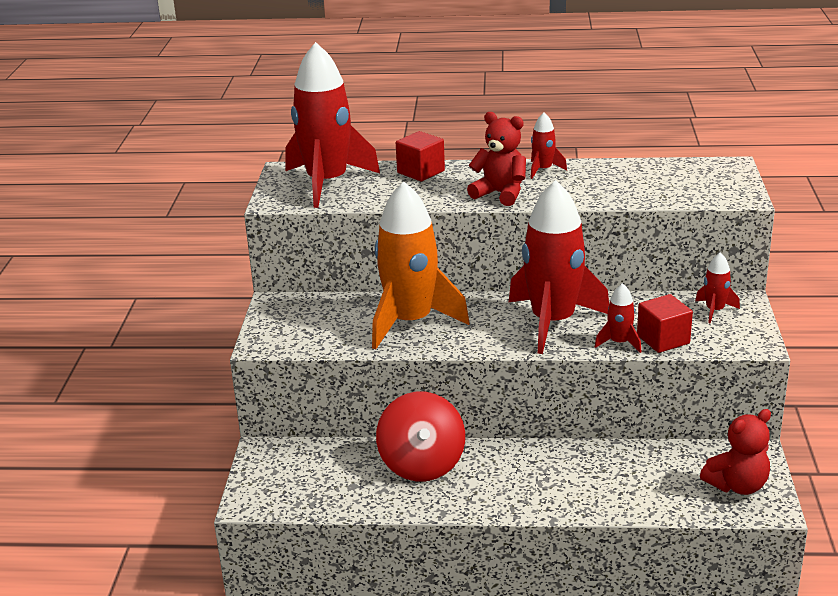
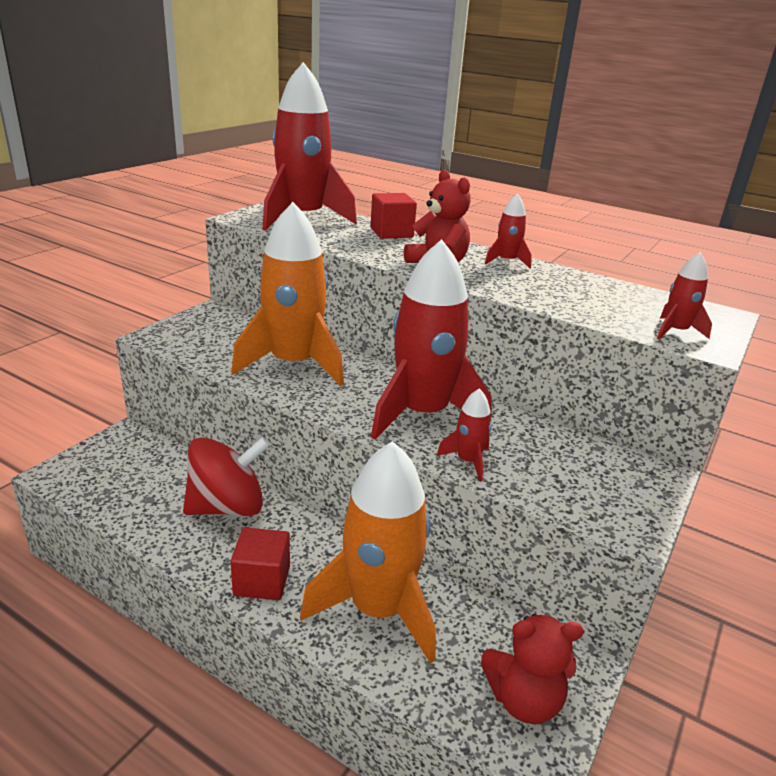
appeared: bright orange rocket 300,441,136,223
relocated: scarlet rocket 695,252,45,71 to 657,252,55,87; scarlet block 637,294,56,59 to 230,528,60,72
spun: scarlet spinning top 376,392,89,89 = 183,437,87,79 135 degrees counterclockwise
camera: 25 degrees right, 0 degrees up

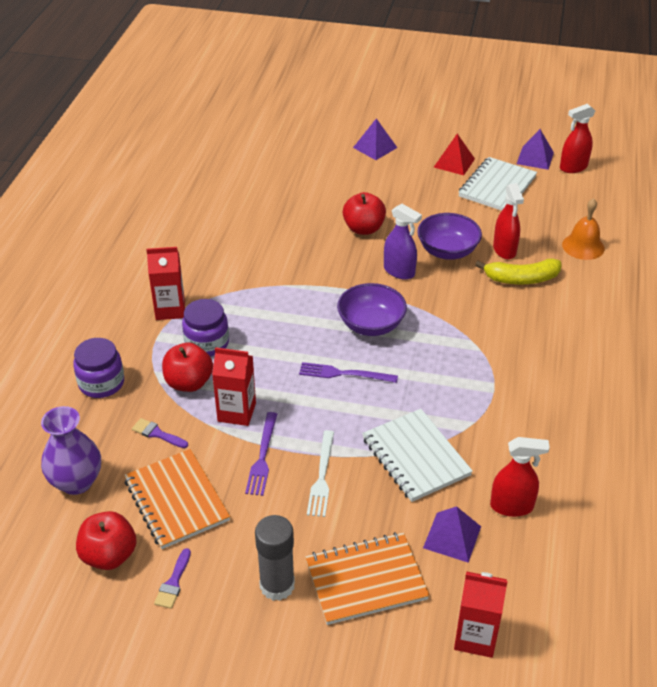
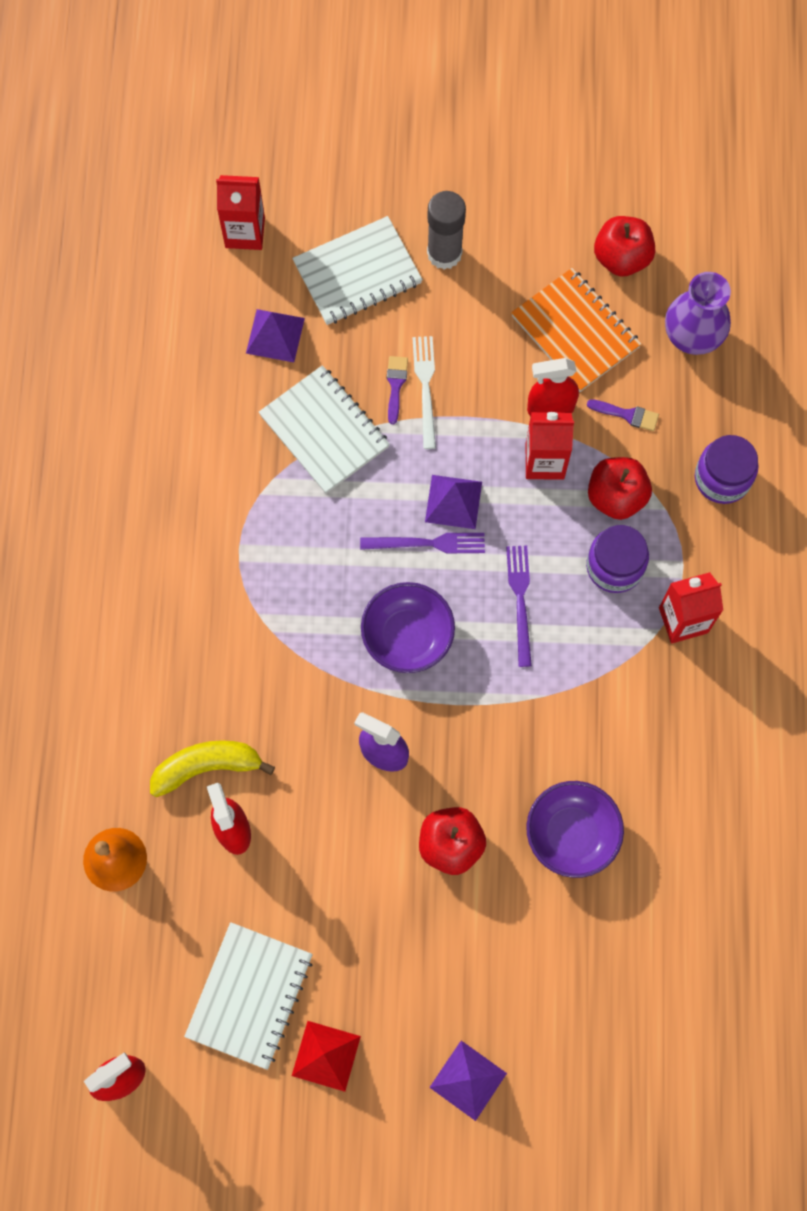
relocated: purple solid pyramid 517,129,37,41 to 425,475,57,54; purple deep dish 417,213,65,47 to 526,781,98,97; purple fork 245,412,32,84 to 506,546,26,121; scarlet spray bottle 490,437,60,80 to 527,358,52,58; purple brush 154,548,37,61 to 387,356,21,68
colour: bright orange notebook 305,532,125,93 to snow-white notebook 292,216,131,109
camera: 170 degrees right, 30 degrees up

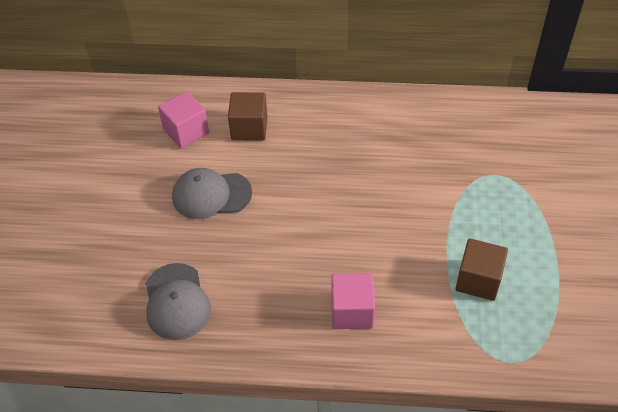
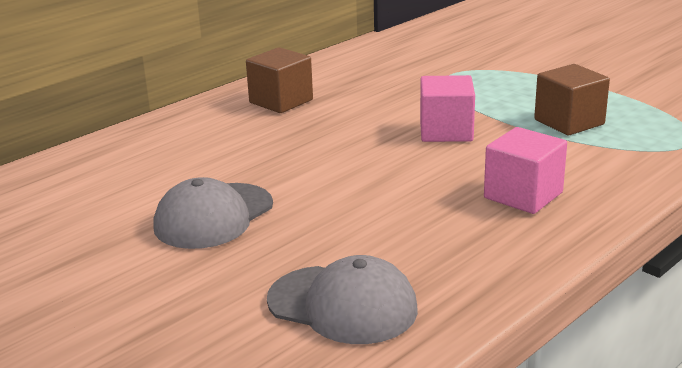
relocated: pink block 158,91,51,58 to 420,75,55,67; dark brown block 228,92,40,49 to 246,47,67,66
camera: 50 degrees left, 25 degrees down

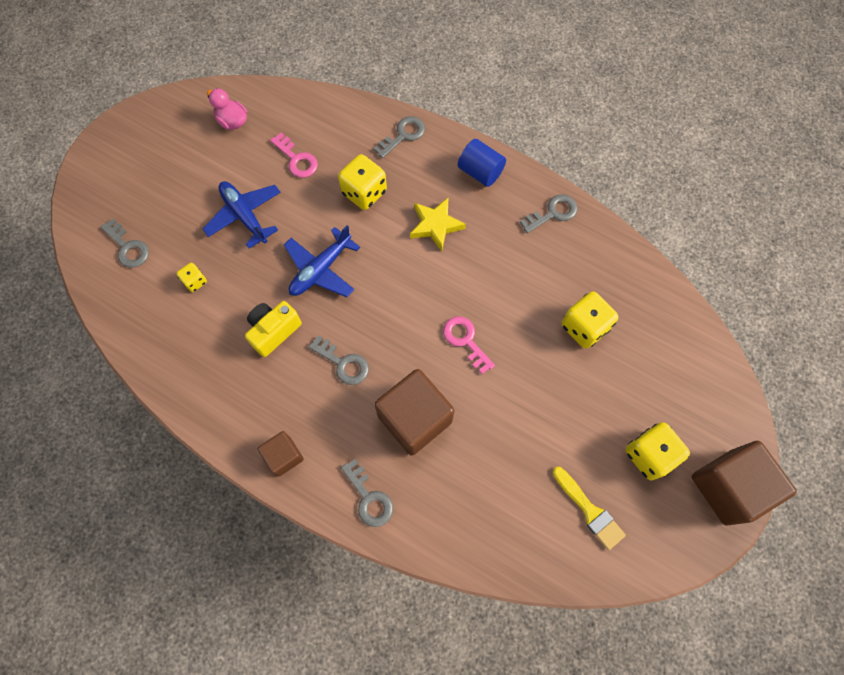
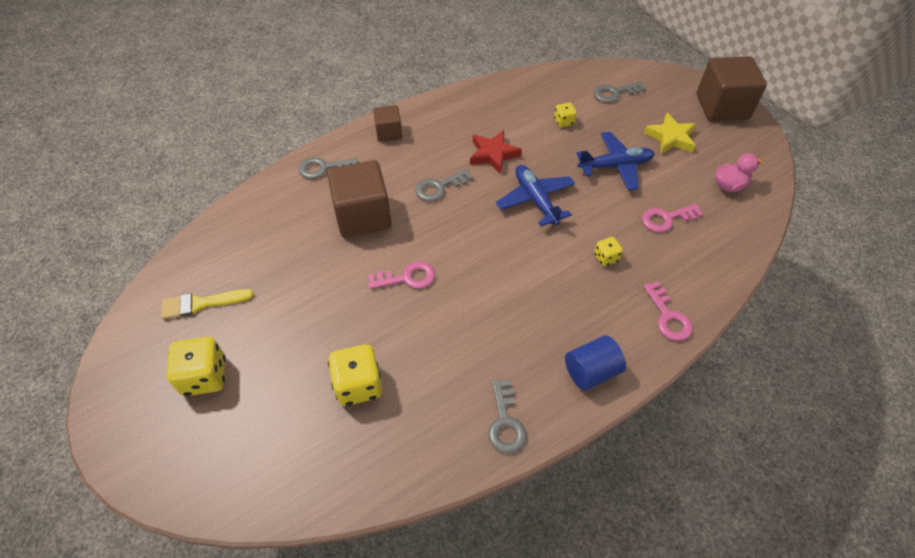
relocated: golden star shape 410,198,56,53 to 644,113,53,41; dark brown block 692,441,105,85 to 697,56,70,65
exchanged: golden photo camera 245,301,57,56 to scarlet star shape 470,130,52,44
colour: ash-grey key 373,116,52,42 to pink key 643,281,50,60
size: golden die 338,154,49,56 = 594,237,29,29 x0.53
camera: 115 degrees right, 15 degrees down

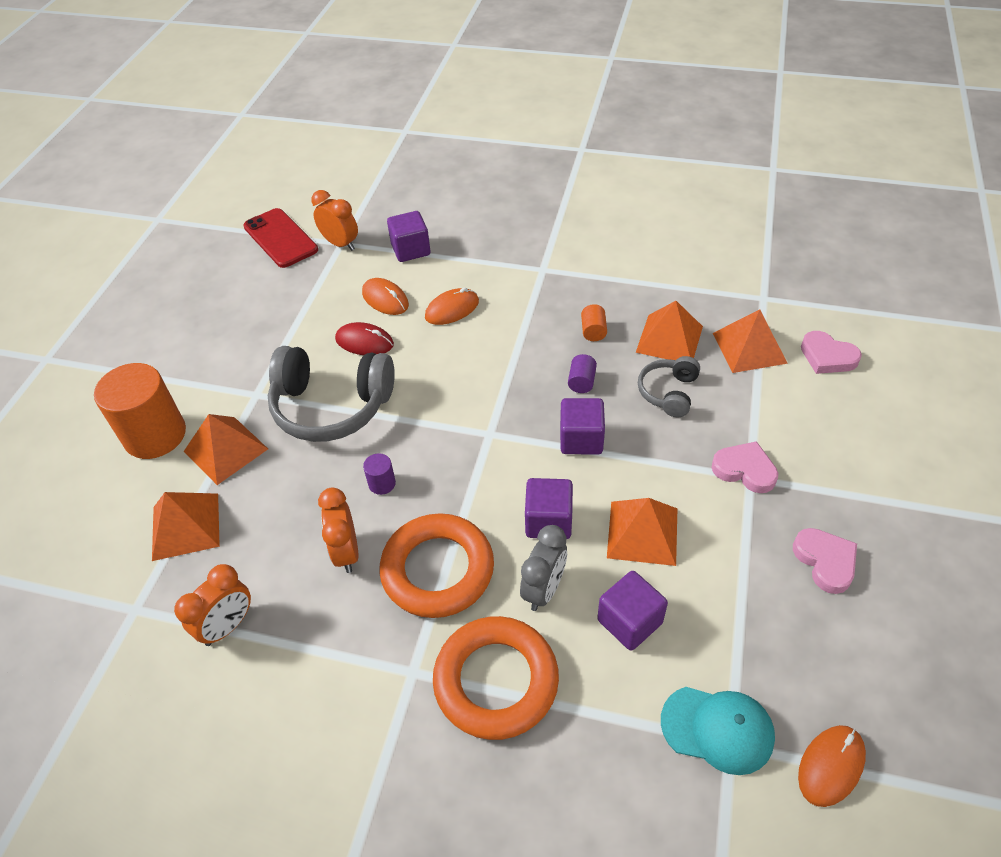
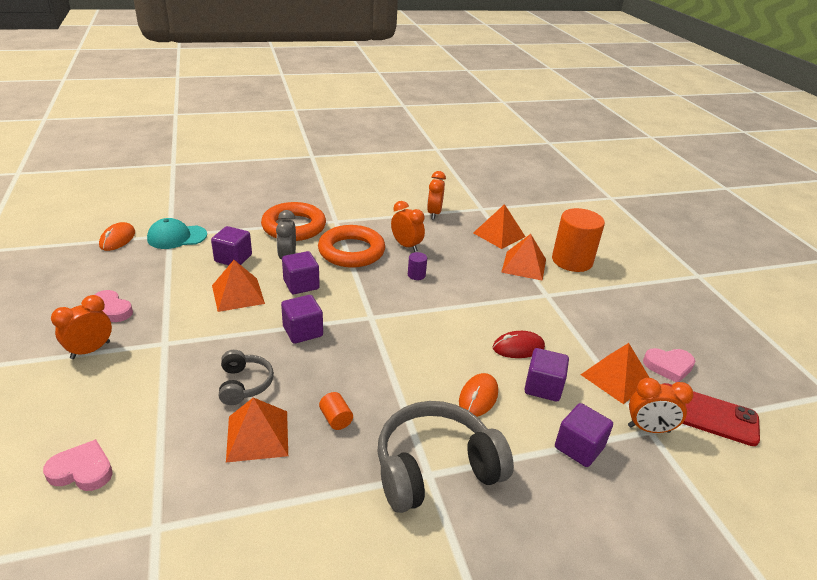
missing: purple solid cylinder 568,354,29,39
appeared: bright orange bedside clock 51,295,61,64
relocated: bright orange solid pyramid 713,309,75,64 to 581,343,69,61; ash-grey headset 268,346,127,96 to 377,401,137,112; pink heart 711,441,67,52 to 643,348,52,34
exchanged: bright orange mouse 362,278,47,37 to purple block 524,348,45,54
camera: 145 degrees right, 15 degrees down

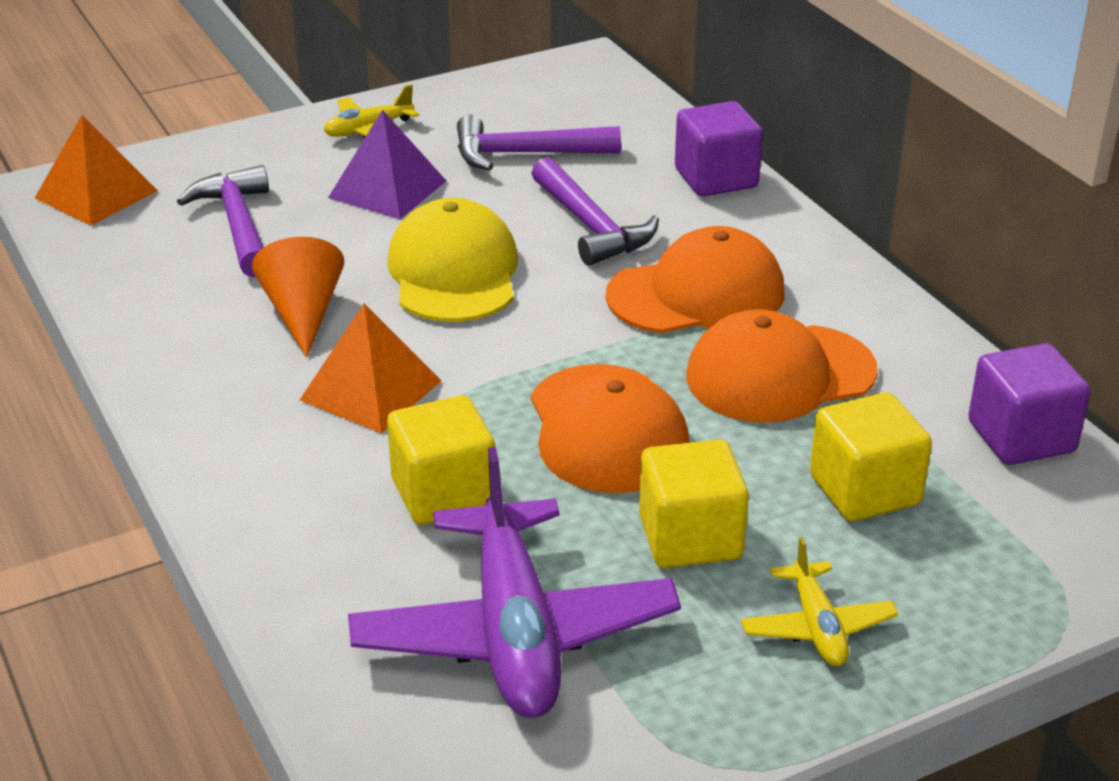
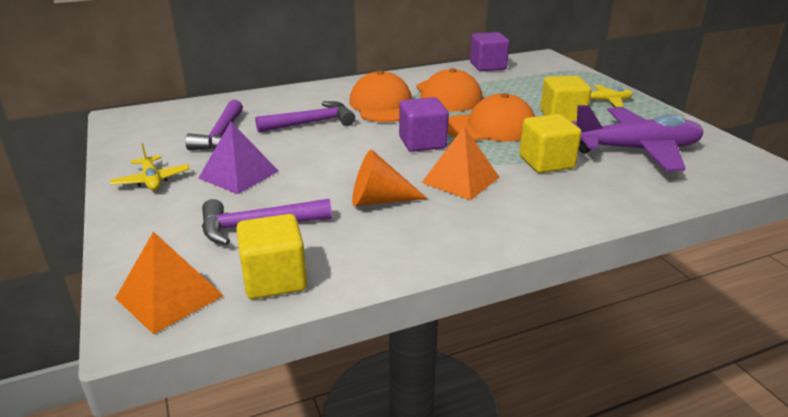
missing: golden peaked cap 387,198,131,124
relocated: purple block 675,101,88,95 to 399,97,50,55; golden block 810,392,122,129 to 236,214,71,85
camera: 85 degrees left, 5 degrees down

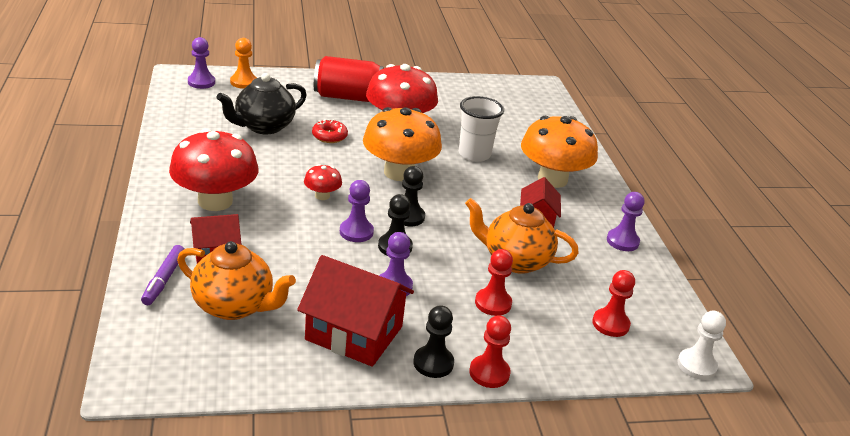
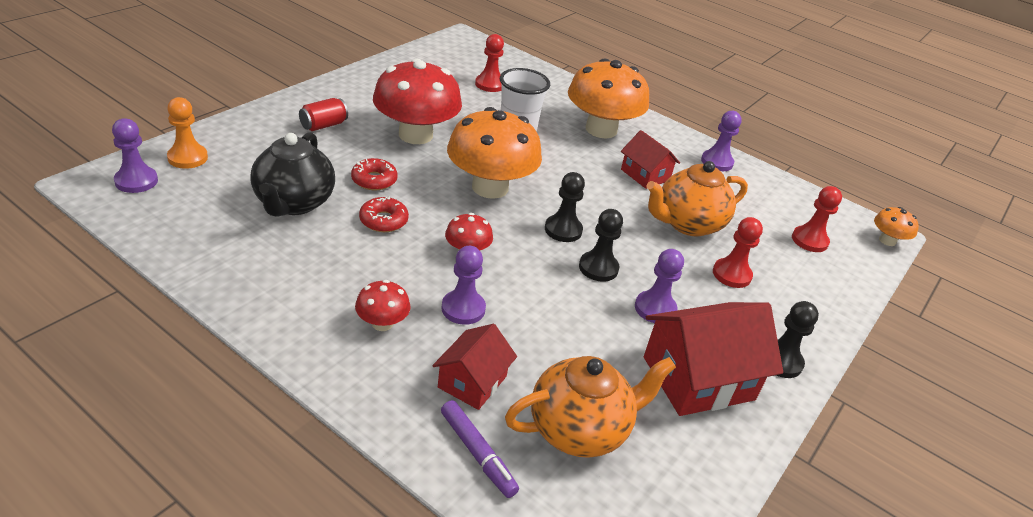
appeared: scarlet glazed donut 359,196,50,36
relocated: purple chess pawn 340,180,34,62 to 441,246,45,79; scarlet chess pawn 469,315,42,73 to 475,34,29,58
exchanged: snow-white chess pawn 677,311,49,69 to bright orange mushroom 874,207,45,39
size: scarlet soda can 314,56,70,46 = 299,98,49,33 x0.51; scarlet mushroom 169,129,90,82 = 355,280,56,51 x0.46
camera: 45 degrees left, 5 degrees up

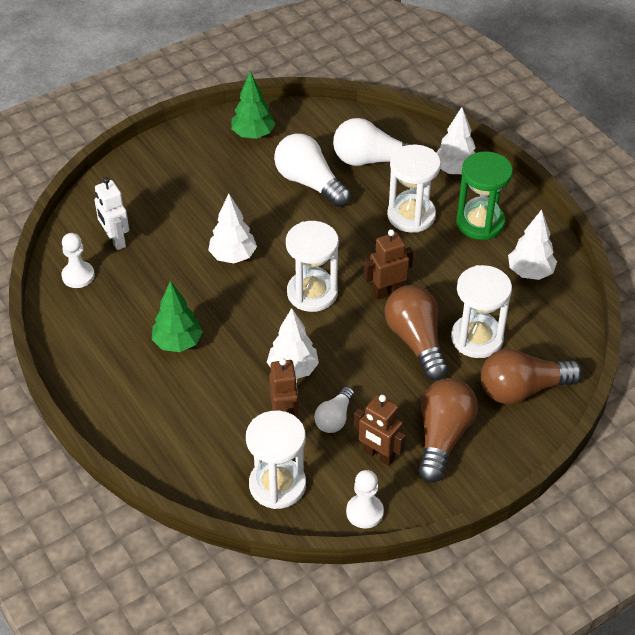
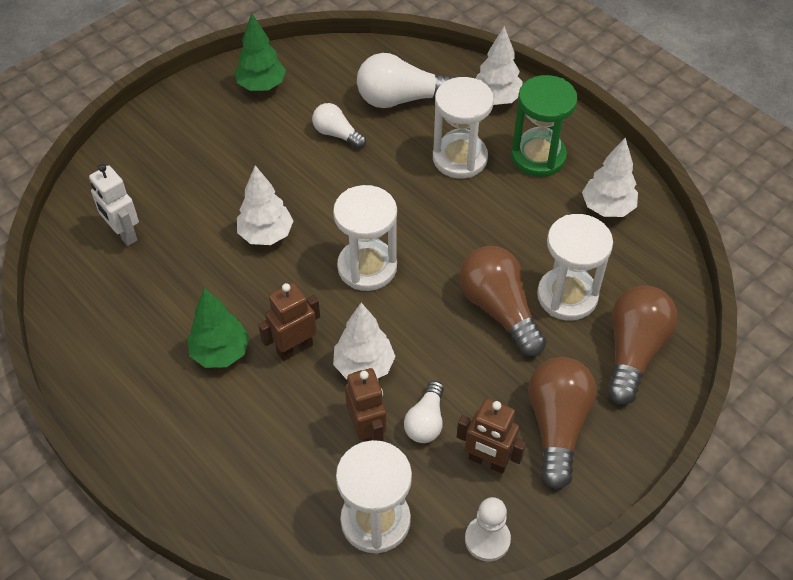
missing: snow-white chess pawn 61,233,34,55
relocated: dark brown robot figure 364,229,49,71 to 258,283,62,78
spun: dark brown light bulb 481,349,101,55 = 607,285,71,120 135 degrees clockwise
size: snow-white light bulb 274,133,77,74 = 312,103,54,46 x0.57
camera: 10 degrees left, 5 degrees up

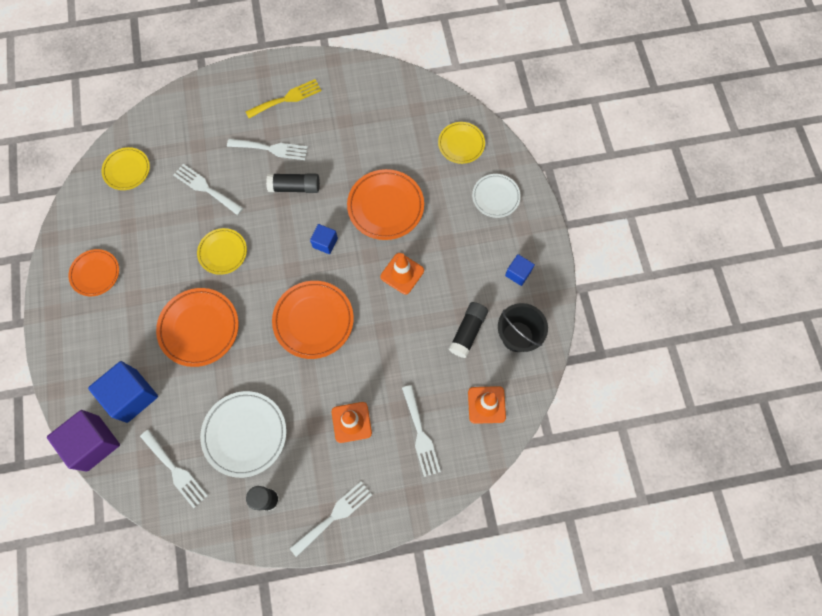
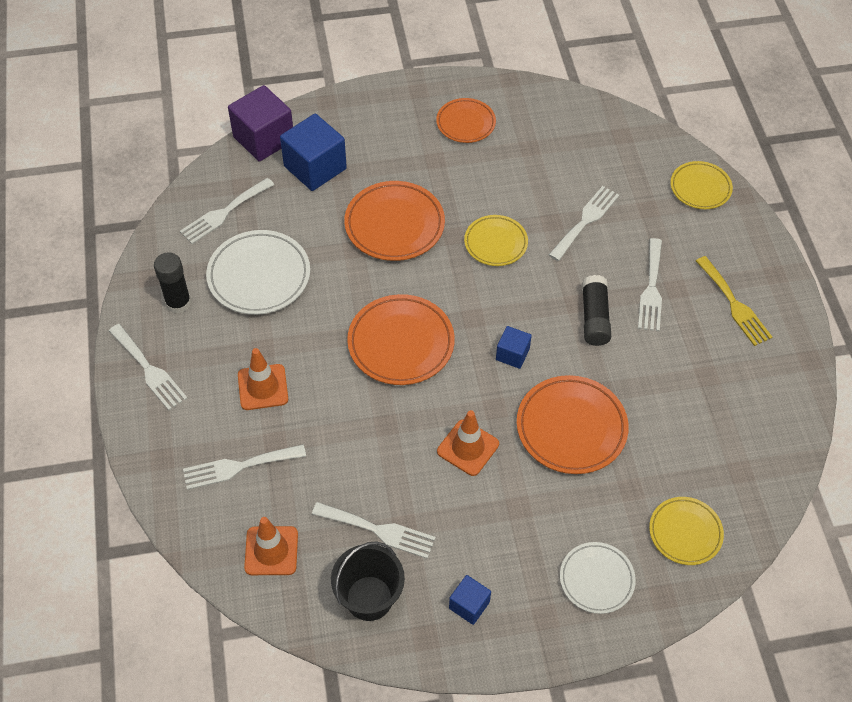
relocated: golden flat dish 101,147,49,43 to 670,161,63,48
exchanged: jet-black glue 449,302,39,56 to snow-white fork 312,502,124,57
camera: 90 degrees right, 15 degrees down

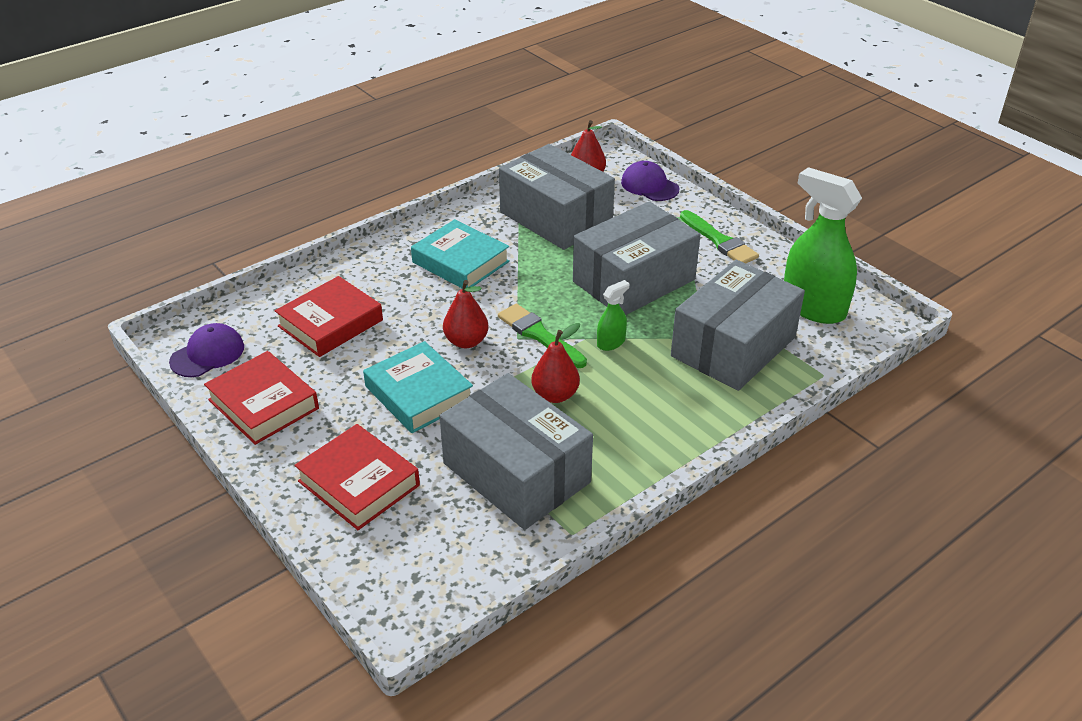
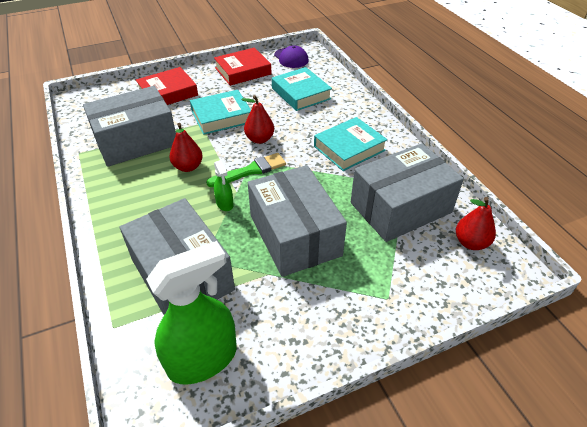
missing: purple peaked cap 621,161,58,40; emerald brush 680,210,79,53
colour: scarlet hardcover 275,276,108,81 to teal hardcover 272,67,60,44
camera: 105 degrees right, 5 degrees up

